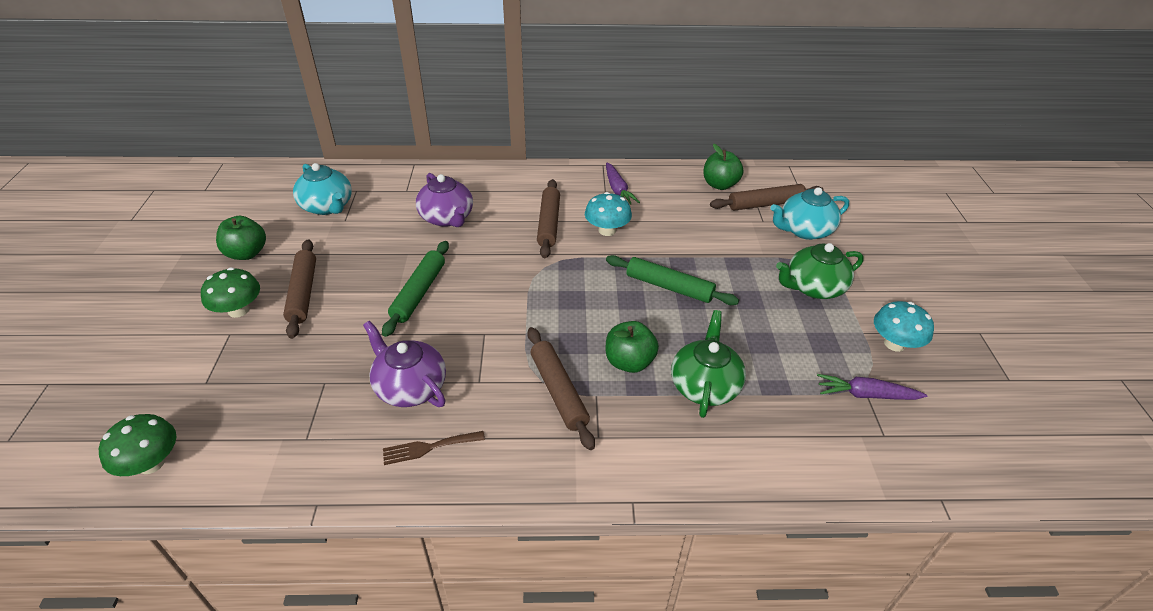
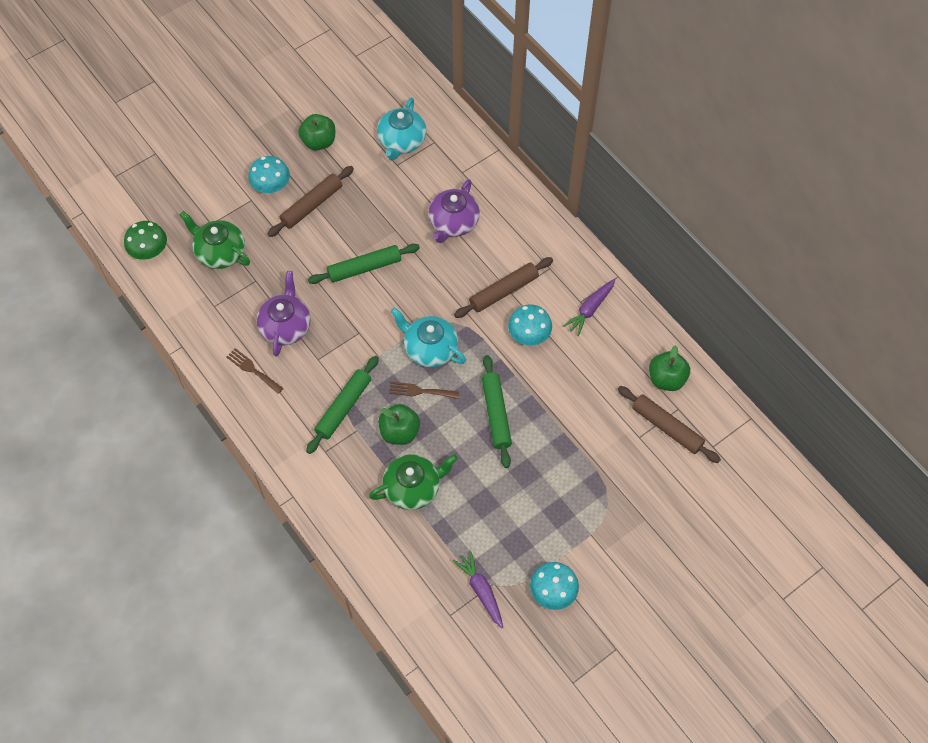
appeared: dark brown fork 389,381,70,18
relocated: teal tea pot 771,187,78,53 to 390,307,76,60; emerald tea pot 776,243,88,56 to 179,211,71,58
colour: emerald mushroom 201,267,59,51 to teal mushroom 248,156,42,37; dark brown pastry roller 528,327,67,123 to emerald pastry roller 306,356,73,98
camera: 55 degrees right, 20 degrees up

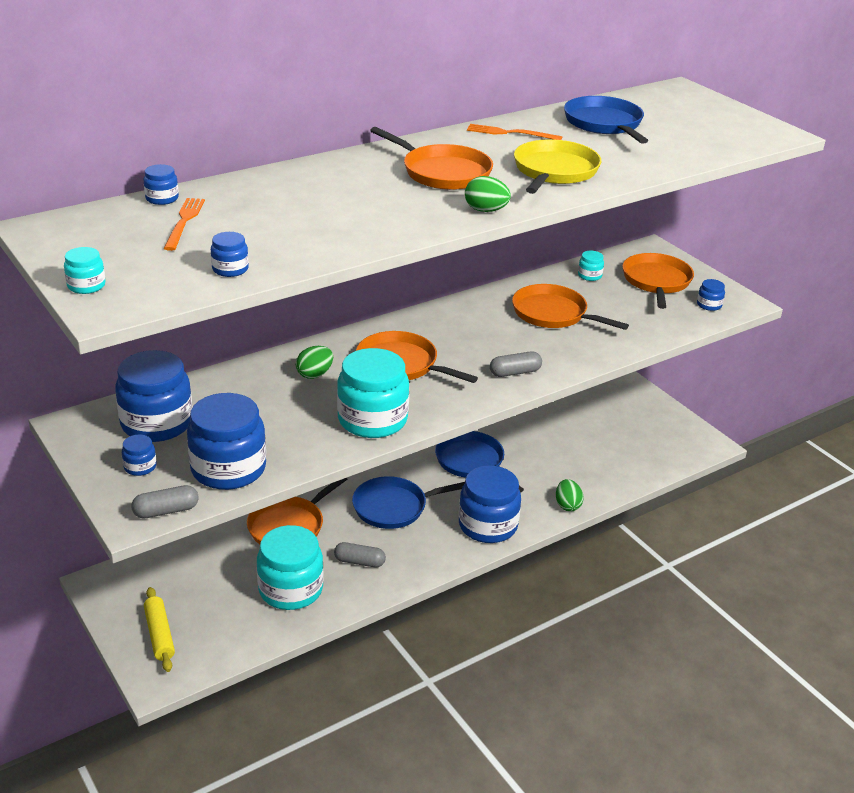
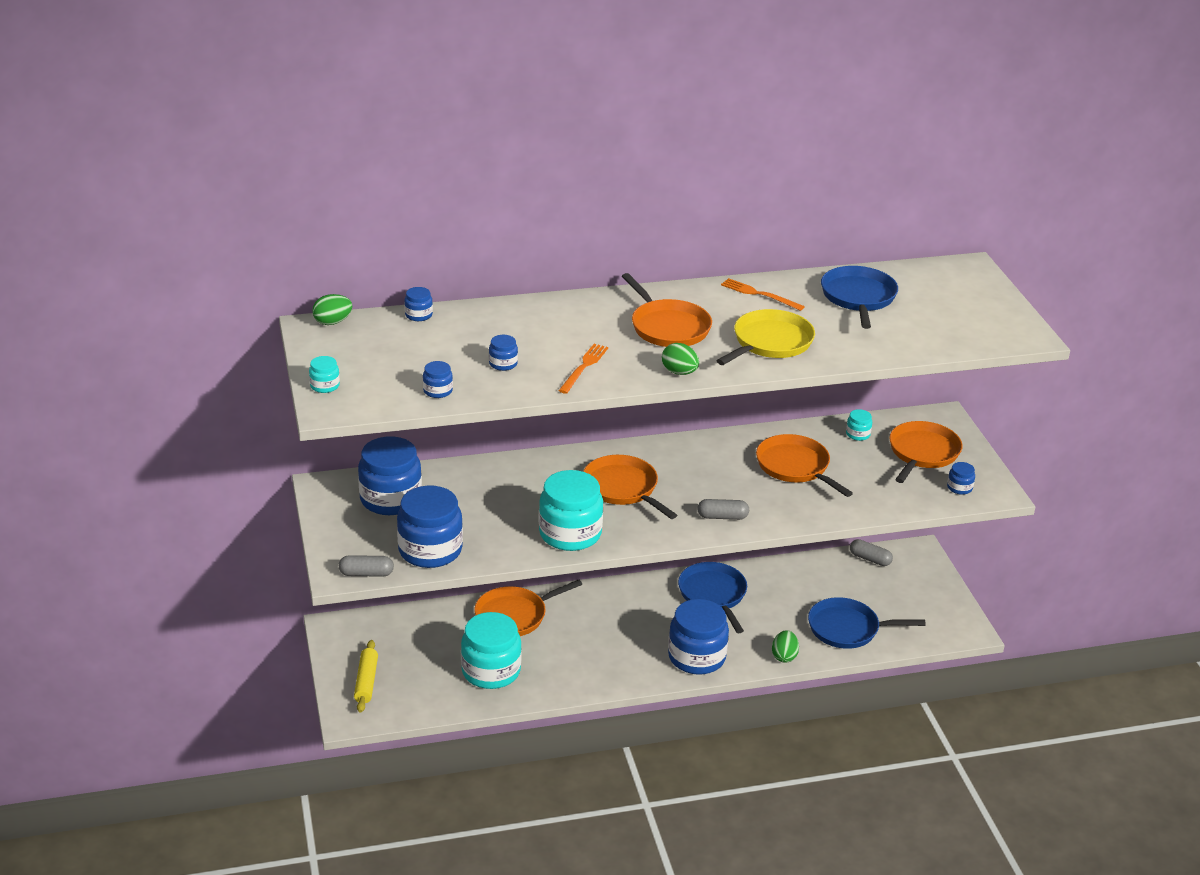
relocated: bright orange fork 164,198,41,53 to 558,344,50,50; emerald egg shape 296,346,37,33 to 312,294,40,31; royal blue jar 122,434,35,42 to 489,335,29,36; royal blue skillet 352,476,113,53 to 808,597,118,52; ash-grey capsule 334,542,52,25 to 850,539,43,27
camera: 20 degrees right, 0 degrees up

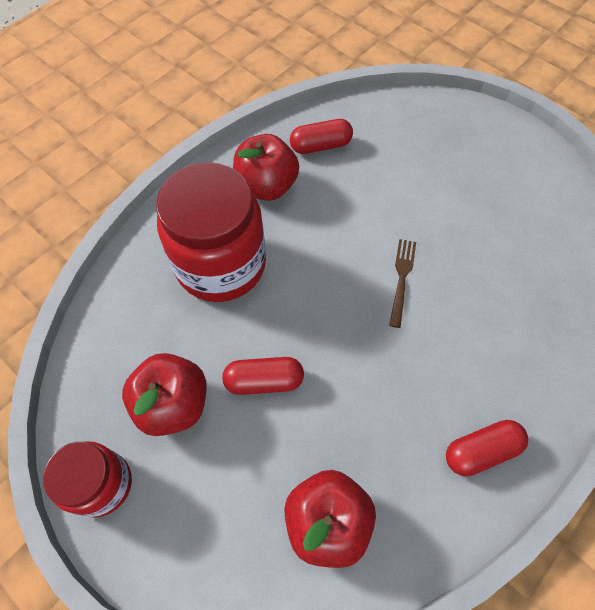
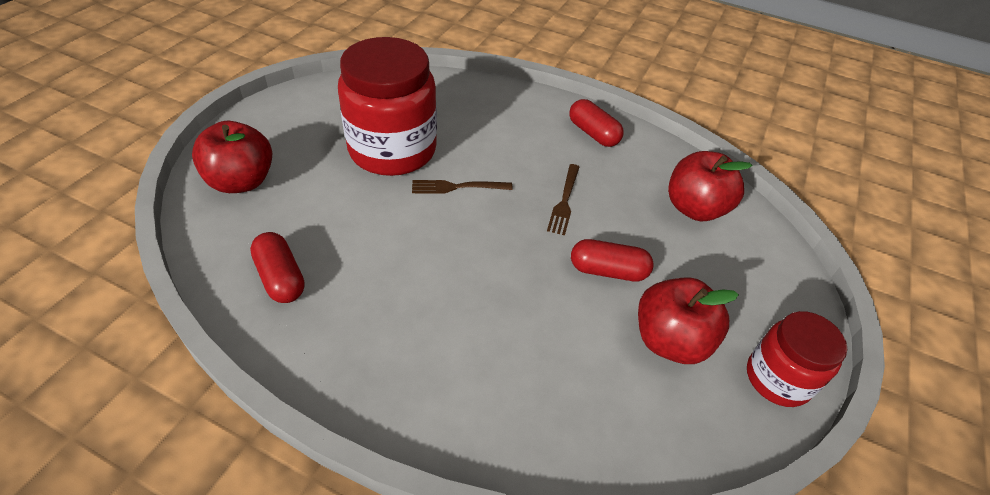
appeared: dark brown fork 547,164,32,71
relocated: scarlet toy apple 233,134,66,67 to 192,121,80,72; scarlet jar 156,162,110,140 to 338,37,99,139
spun: scarlet capsule 222,357,82,38 = 571,239,83,43 60 degrees counterclockwise
camera: 110 degrees left, 15 degrees down

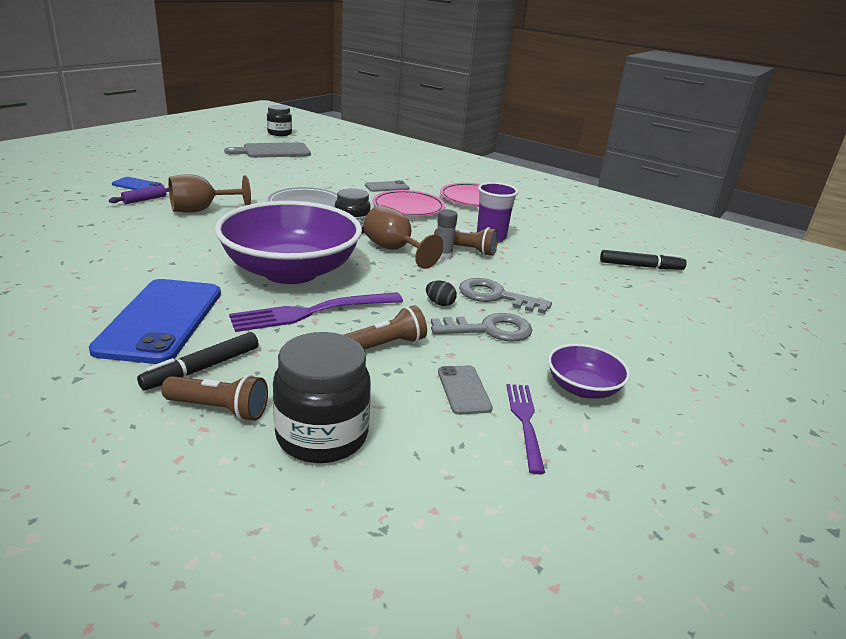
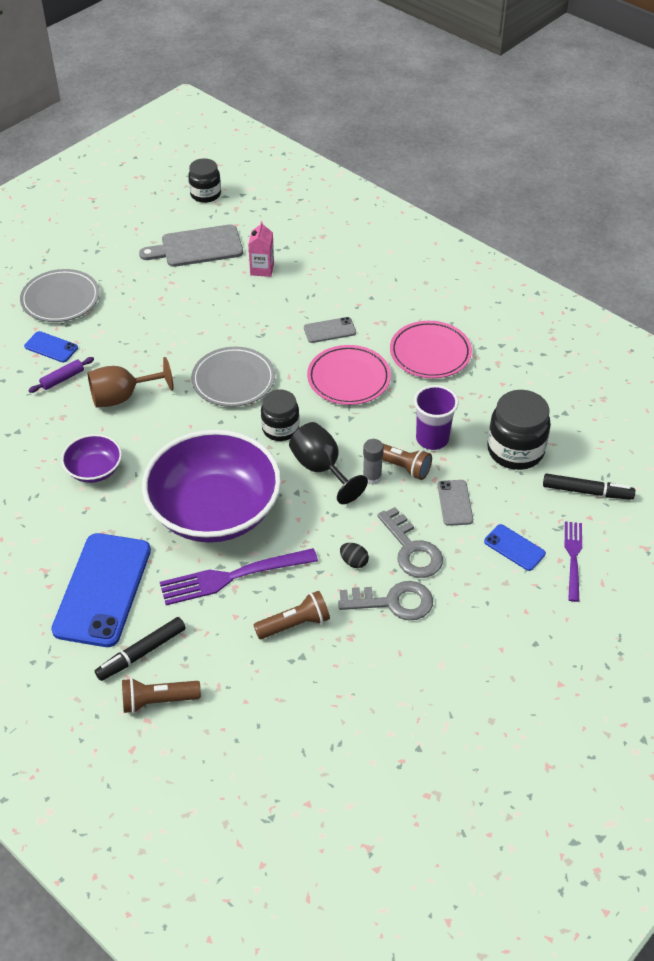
appeared: pink juice carton 248,221,26,56; ash-grey flat dish 20,269,79,53; royal blue smartphone 484,524,62,47
relocated: jet-black jar 273,332,98,131 to 487,390,64,80; purple deep dish 548,344,82,55 to 61,434,61,49; ash-grey smartphone 438,365,55,50 to 438,480,35,46; purple fork 506,384,39,90 to 565,522,17,80
colour: dark brown goblet 363,205,80,64 to jet-black goblet 289,422,79,82
spun: ash-grey key 459,278,93,36 = 377,507,66,71 150 degrees counterclockwise; dark brown flashlight 161,374,107,47 = 122,678,79,35 150 degrees clockwise
camera: 10 degrees right, 20 degrees up

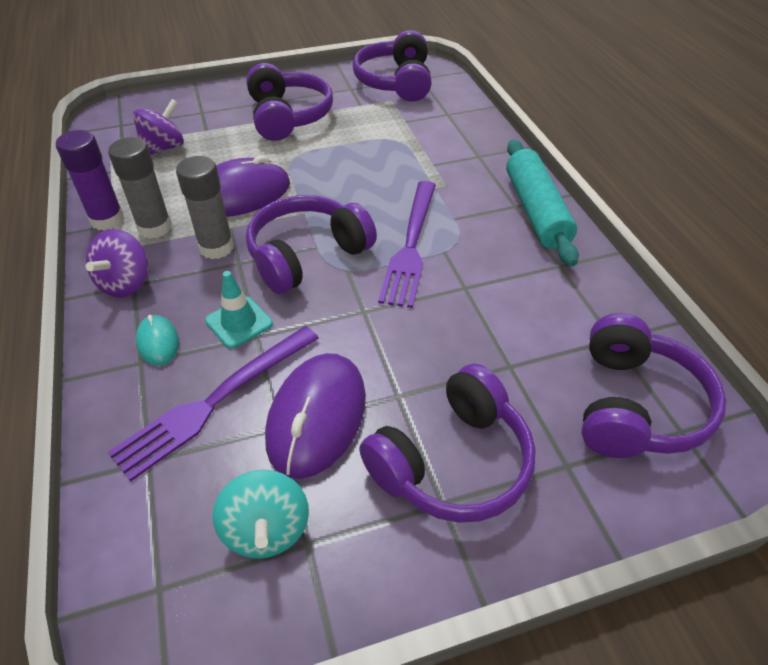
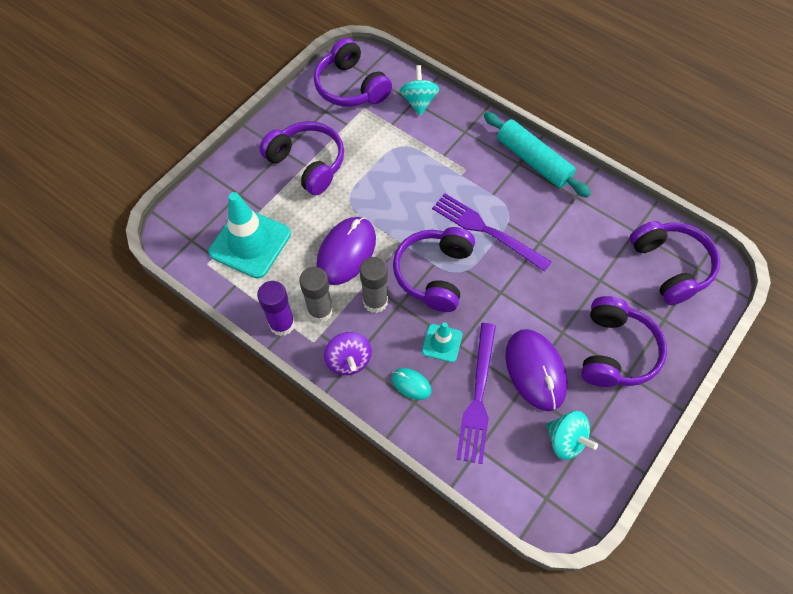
appeared: teal spinning top 399,65,40,51
exchanged: purple spinning top 133,99,51,56 to teal safety cone 208,192,83,87
spun: purple fork 378,181,58,127 = 432,193,120,79 150 degrees clockwise
camera: 35 degrees left, 15 degrees up

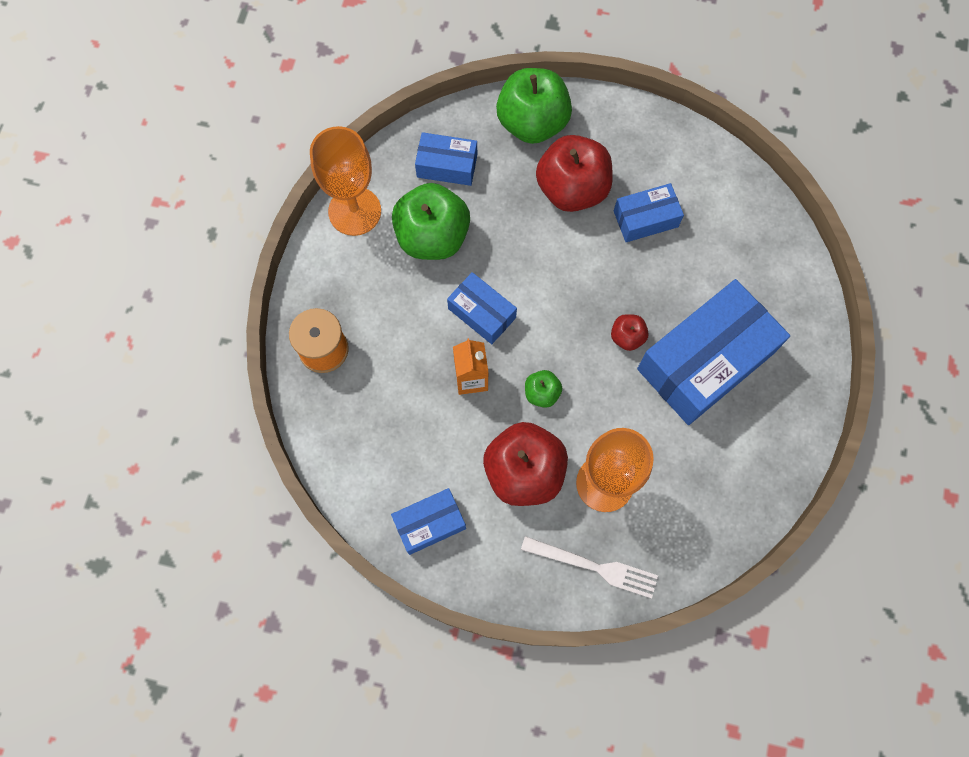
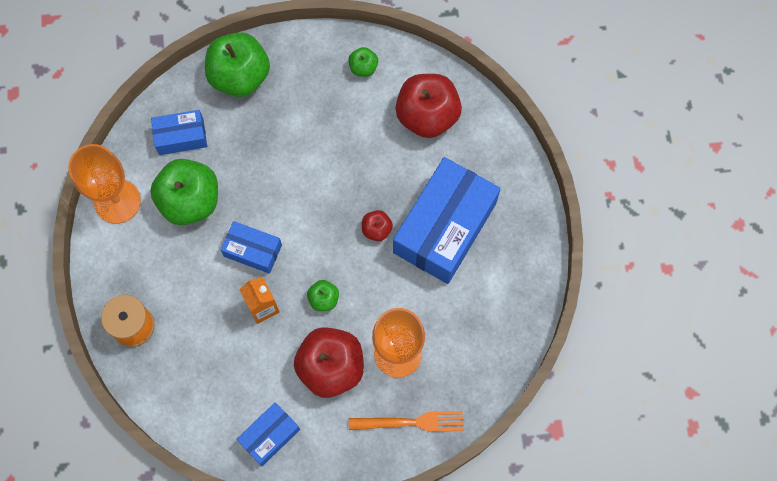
missing: royal blue package 614,183,70,59
appeared: emerald toy apple 348,47,30,30
relocated: scarlet toy apple 536,135,77,77 to 396,74,66,64
colour: snow-white fork 521,536,137,63 to bright orange fork 349,411,115,21
camera: 20 degrees left, 0 degrees up

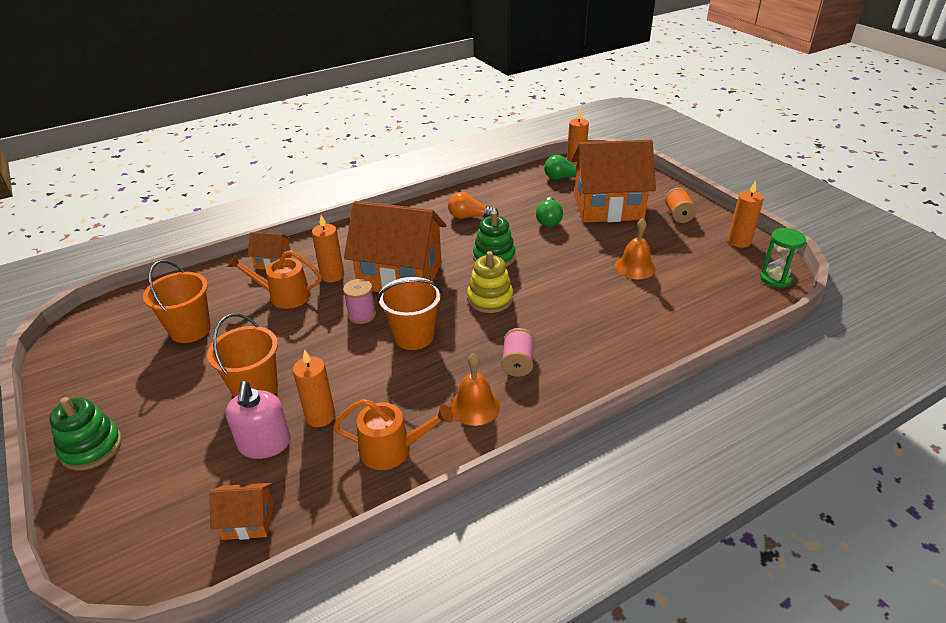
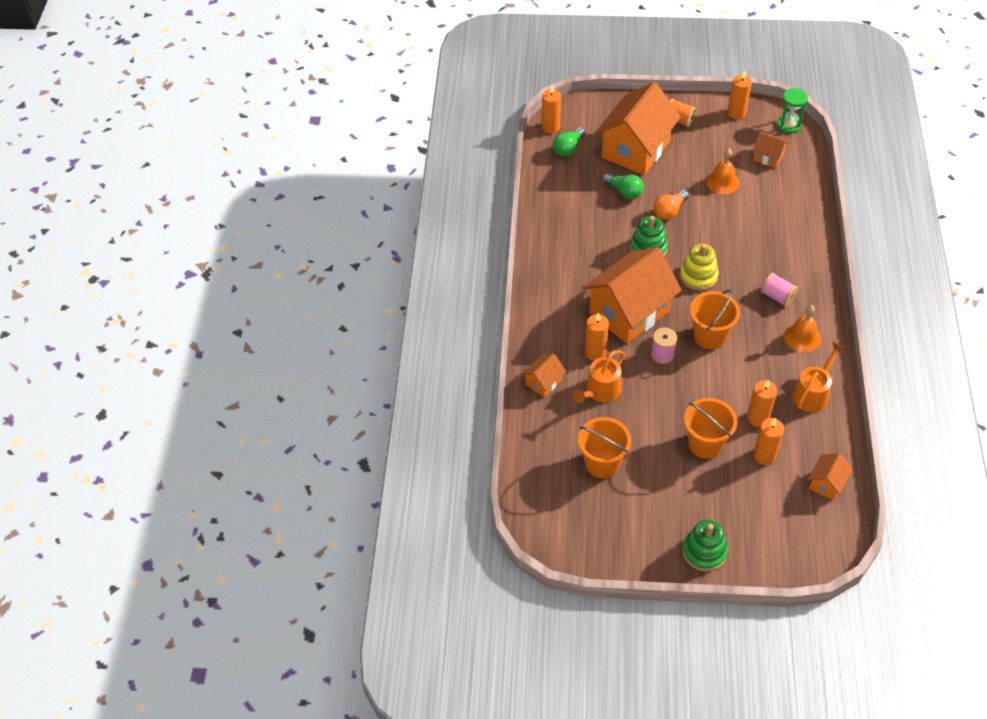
appeared: bright orange house 753,132,36,36
relocated: bright orange light bulb 448,192,51,27 to 654,190,35,30
exchanged: pink pump bottle 226,381,65,78 to bright orange pillar candle 753,418,31,47
camera: 55 degrees left, 15 degrees up

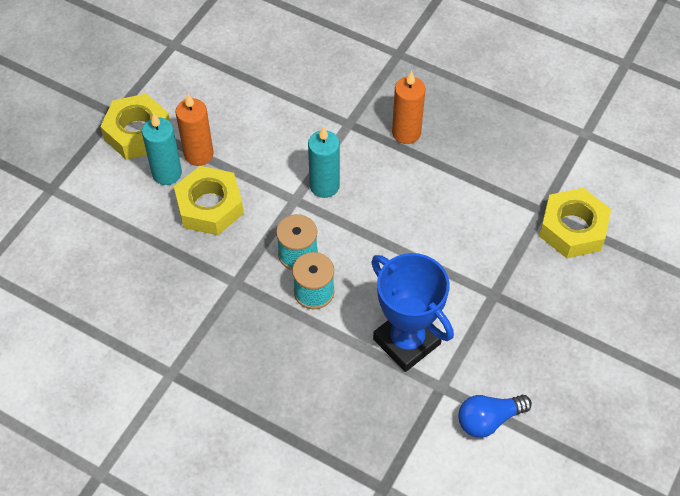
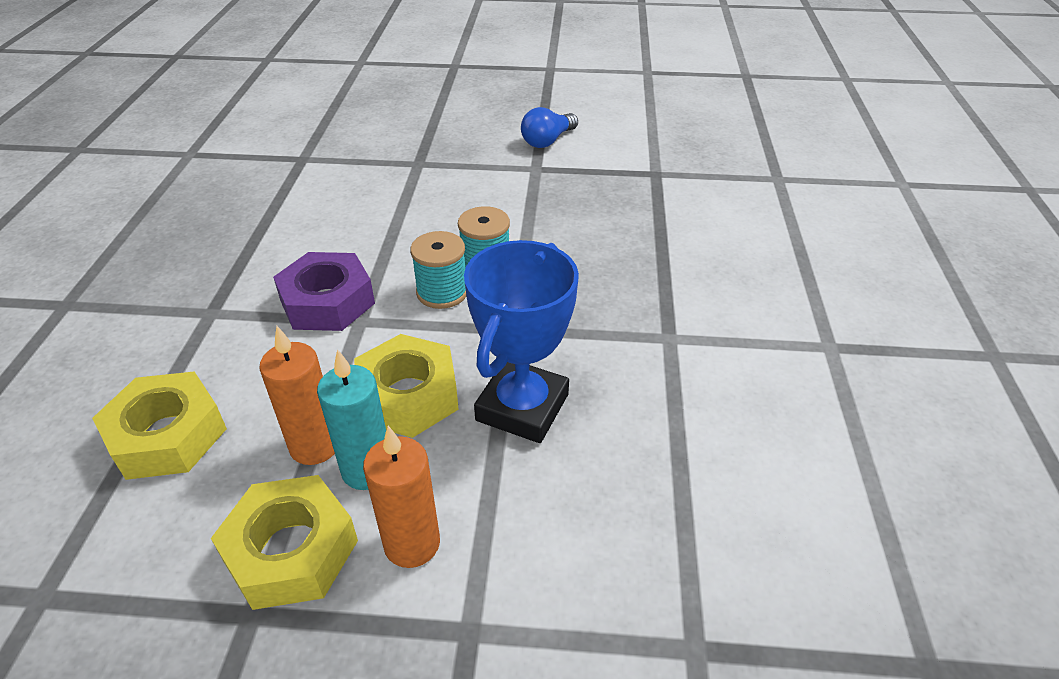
relocated: bright orange pillar candle 392,71,33,73 to 363,426,77,142; golden hex nut 539,188,72,70 to 92,371,135,109; royal blue trophy 371,253,83,119 to 464,240,115,203
exchanged: teal pillar candle 308,126,32,72 to purple hex nut 273,252,102,79
spun: royal blue light bulb 458,395,74,43 = 521,107,57,41 90 degrees clockwise
camera: 115 degrees left, 15 degrees down

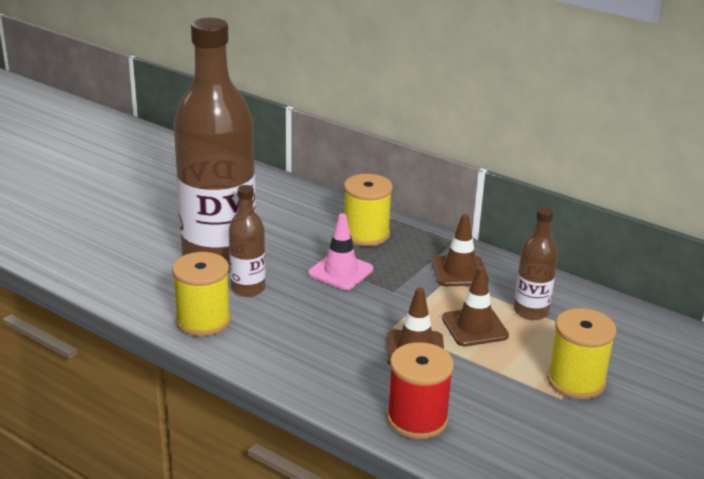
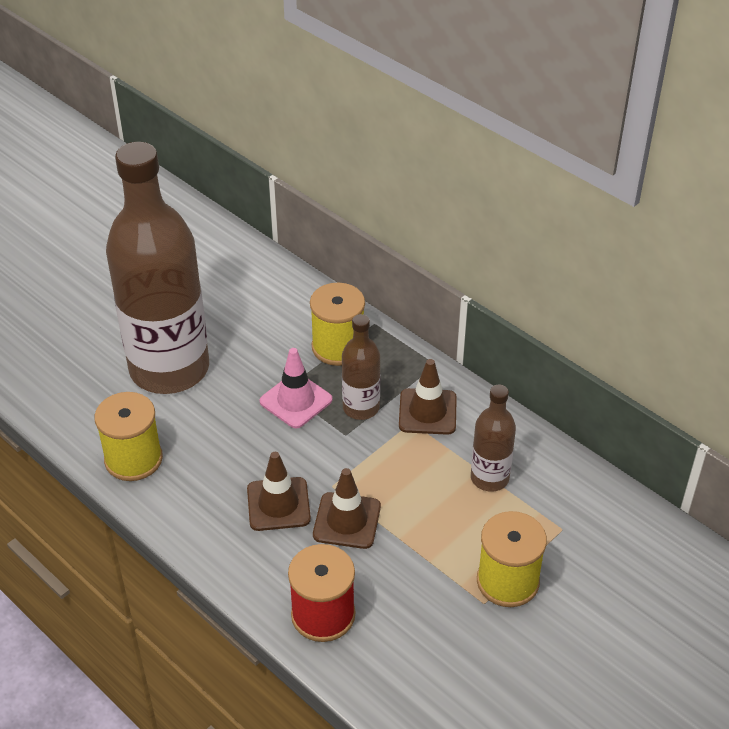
relocated: dark brown flask 229,185,37,112 to 342,314,38,106; dark brown safety cone 442,266,67,80 to 247,452,64,79
camera: 10 degrees right, 15 degrees up

